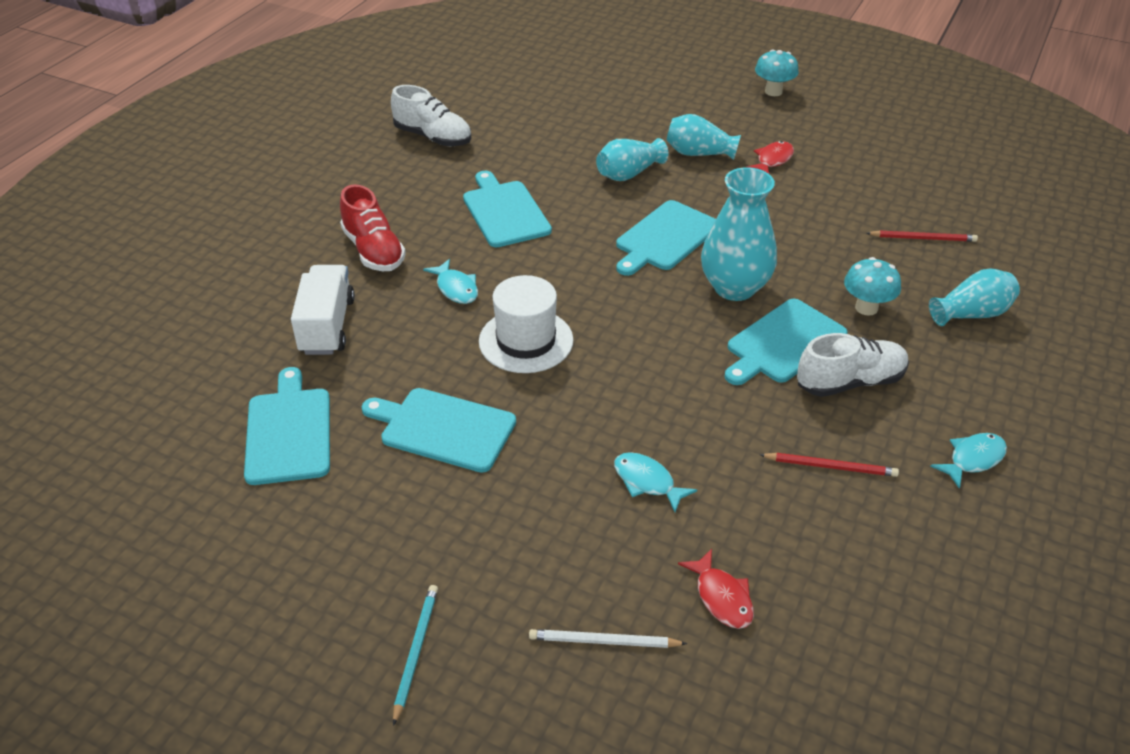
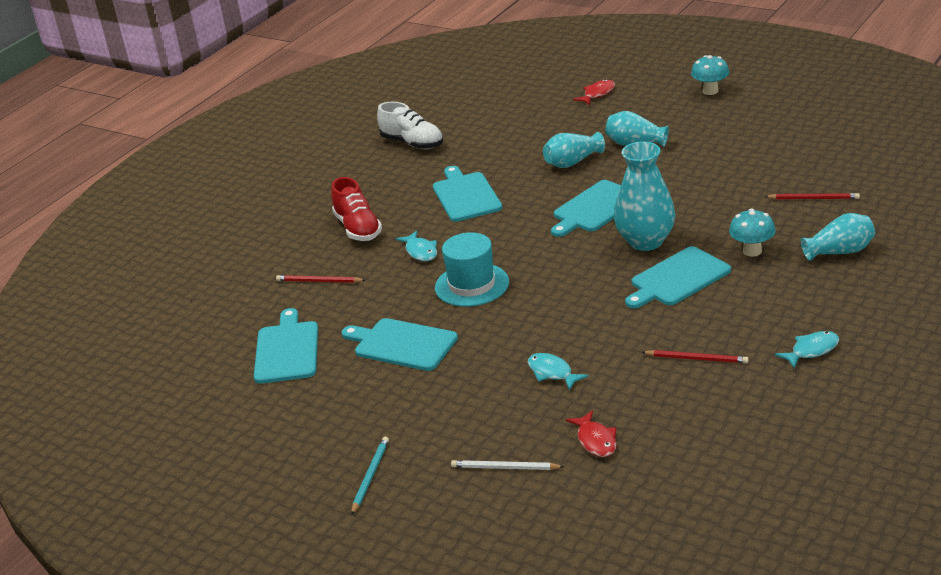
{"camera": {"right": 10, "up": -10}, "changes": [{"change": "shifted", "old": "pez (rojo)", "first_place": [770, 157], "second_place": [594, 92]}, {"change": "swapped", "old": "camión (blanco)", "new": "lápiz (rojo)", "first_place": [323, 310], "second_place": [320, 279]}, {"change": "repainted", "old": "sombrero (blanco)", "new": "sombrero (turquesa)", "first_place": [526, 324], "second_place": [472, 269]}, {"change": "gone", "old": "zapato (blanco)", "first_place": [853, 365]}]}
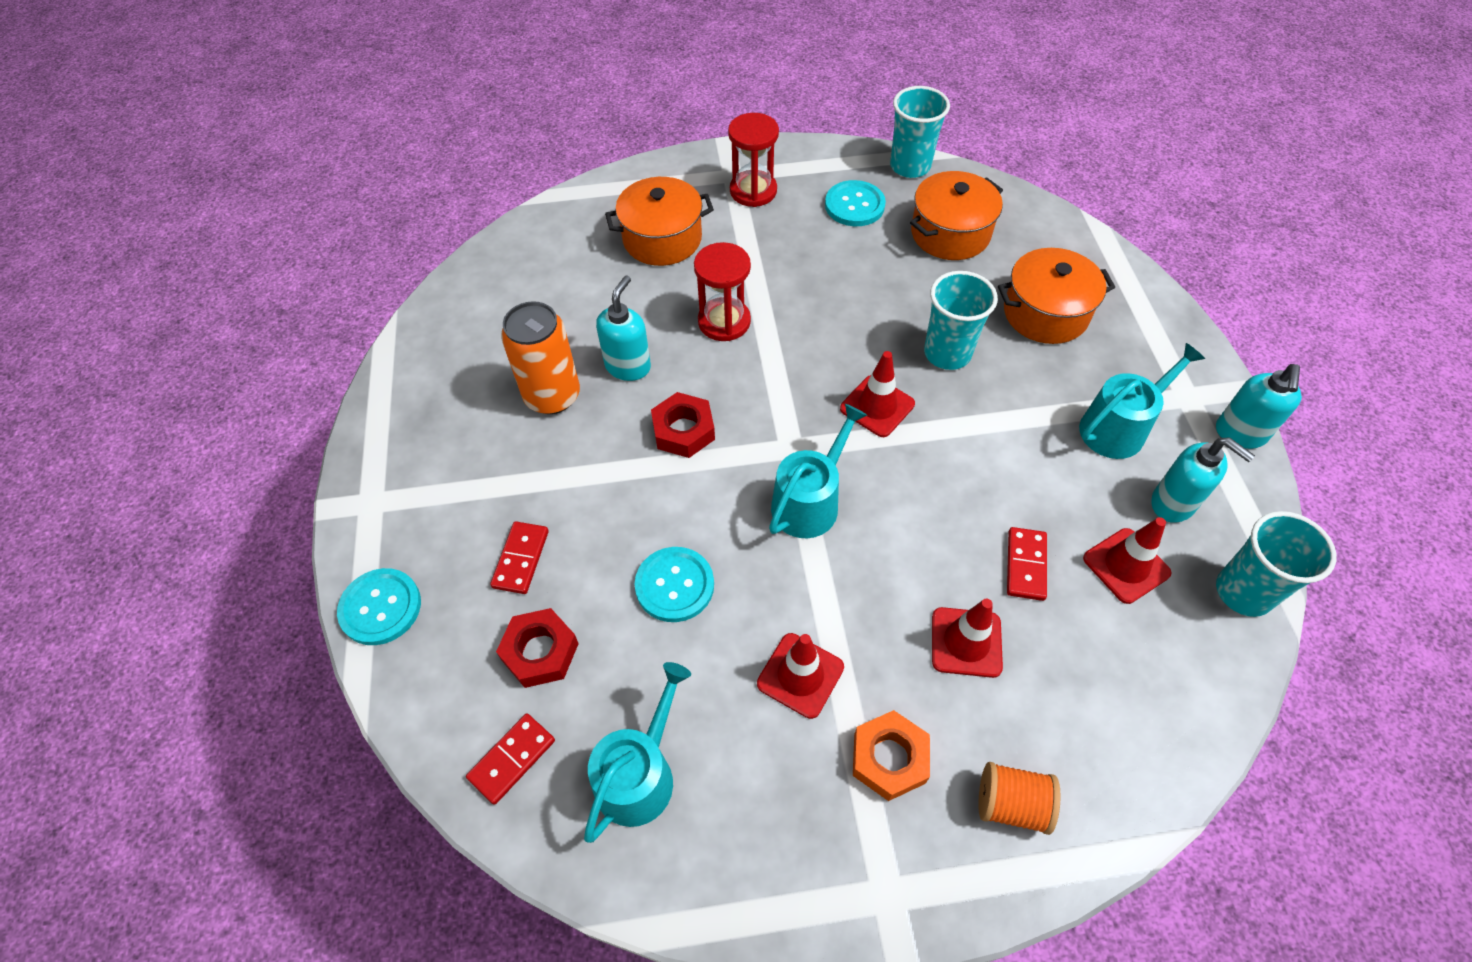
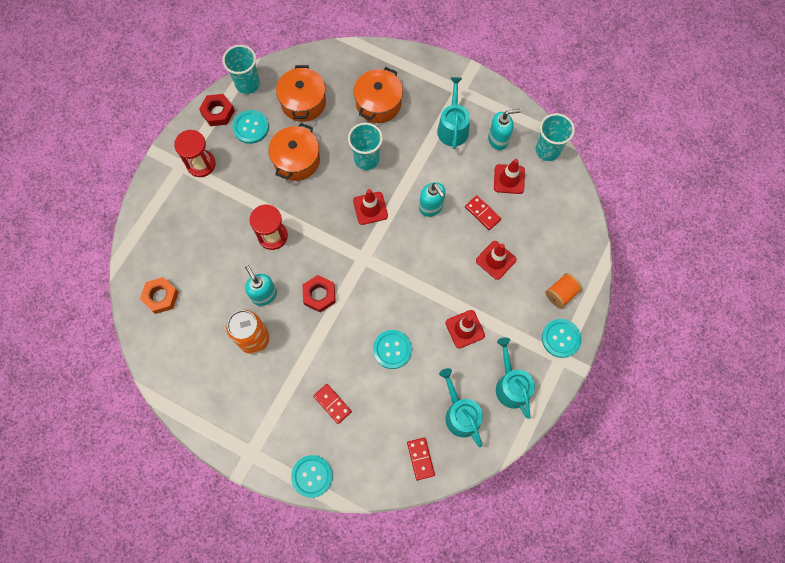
{"camera": {"right": -55, "up": 15}, "changes": [{"change": "shifted", "old": "olla (naranja)", "first_place": [659, 221], "second_place": [294, 152]}, {"change": "shifted", "old": "dispensador de jabón (turquesa)", "first_place": [1259, 406], "second_place": [432, 199]}, {"change": "shifted", "old": "regadera (turquesa)", "first_place": [818, 471], "second_place": [515, 378]}, {"change": "shifted", "old": "tuerca (rojo)", "first_place": [537, 648], "second_place": [217, 110]}, {"change": "shifted", "old": "tuerca (naranja)", "first_place": [891, 755], "second_place": [159, 295]}, {"change": "new", "new": "botón (turquesa)", "second_place": [562, 338]}]}
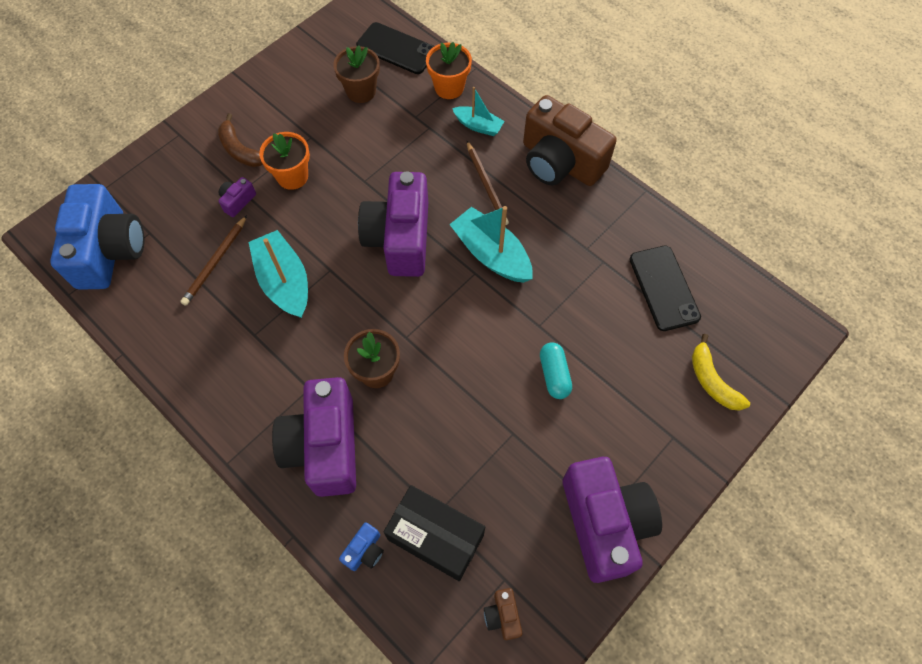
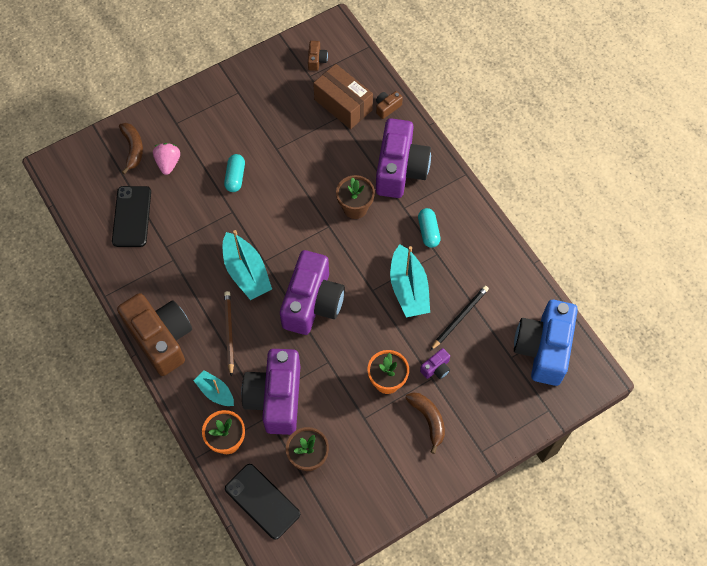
{"camera": {"right": -165, "up": 0}, "changes": [{"change": "repainted", "old": "lápiz (marrón)", "new": "lápiz (negro)", "first_place": [213, 260], "second_place": [459, 318]}, {"change": "repainted", "old": "plátano (amarillo)", "new": "plátano (marrón)", "first_place": [721, 372], "second_place": [131, 149]}, {"change": "shifted", "old": "cámara (morado)", "first_place": [612, 520], "second_place": [270, 392]}, {"change": "repainted", "old": "caja (negro)", "new": "caja (marrón)", "first_place": [434, 533], "second_place": [343, 96]}, {"change": "repainted", "old": "cámara (azul)", "new": "cámara (marrón)", "first_place": [361, 546], "second_place": [389, 105]}, {"change": "new", "new": "fresa (rosa)", "second_place": [166, 159]}, {"change": "new", "new": "cápsula (turquesa)", "second_place": [429, 228]}]}
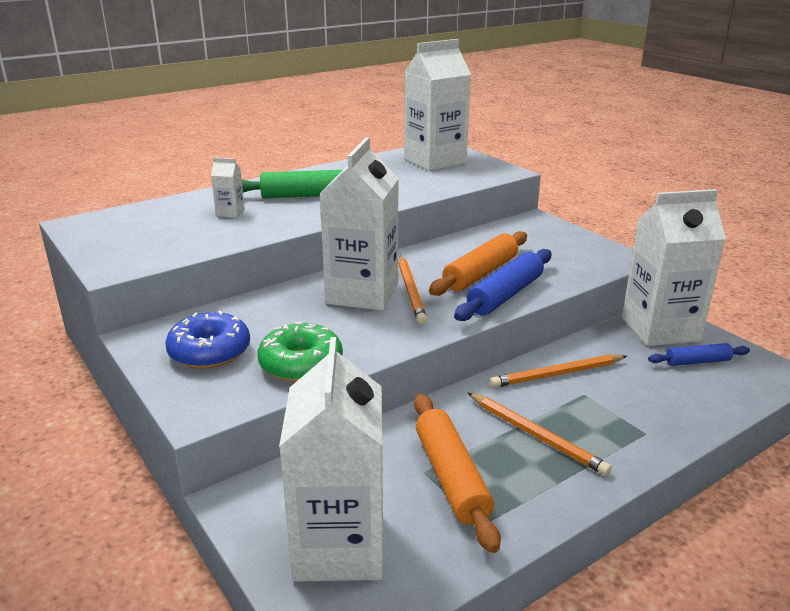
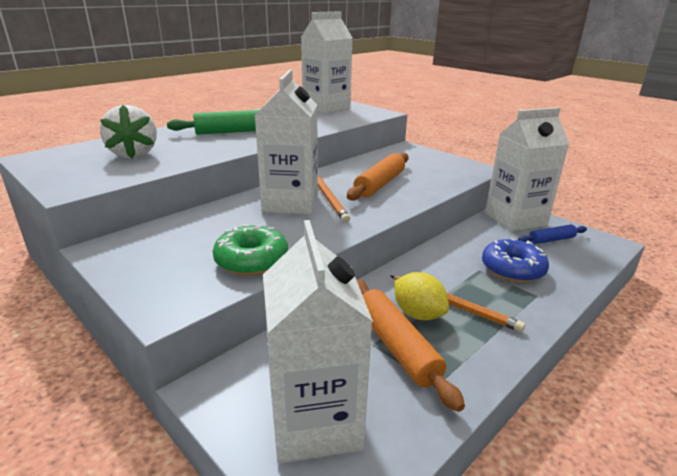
{"camera": {"right": -10, "up": 0}, "changes": [{"change": "gone", "old": "cartón de leche (blanco)", "first_place": [228, 188]}, {"change": "gone", "old": "rodillo (azul)", "first_place": [502, 285]}, {"change": "shifted", "old": "rosquilla (azul)", "first_place": [207, 340], "second_place": [515, 260]}, {"change": "gone", "old": "lápiz (naranja)", "first_place": [558, 371]}, {"change": "new", "new": "fresa (blanco)", "second_place": [128, 131]}, {"change": "new", "new": "limón (amarillo)", "second_place": [421, 296]}]}
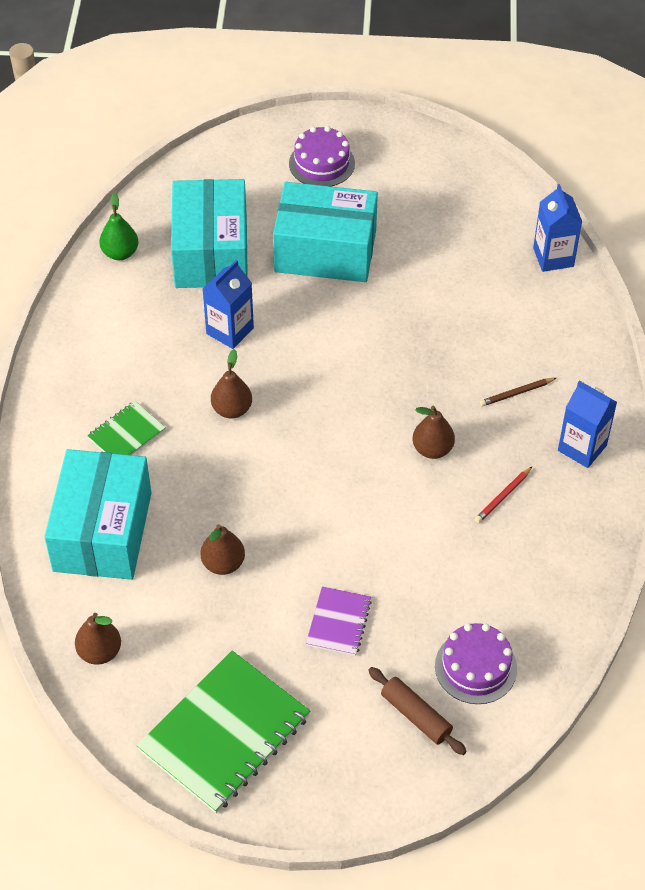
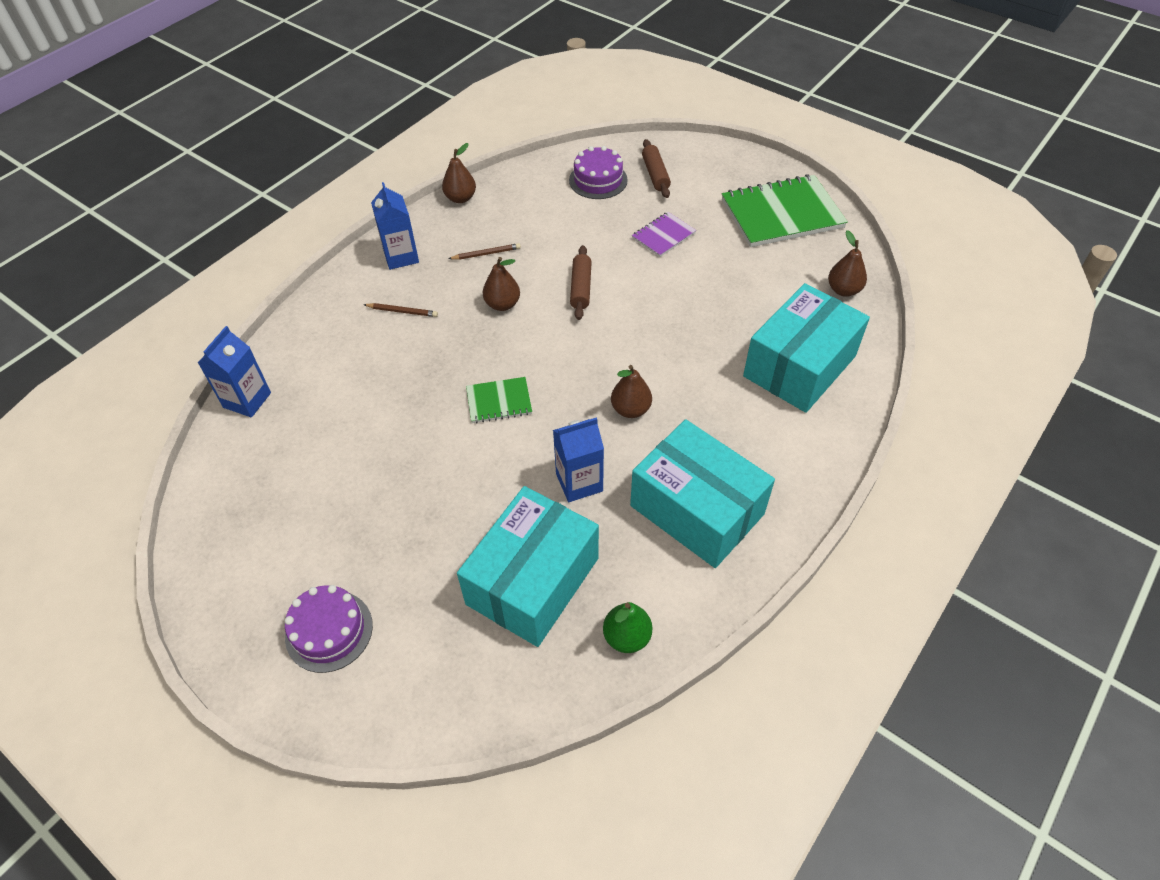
{"camera": {"right": -145, "up": 0}, "changes": [{"change": "shifted", "old": "caja (turquesa)", "first_place": [325, 232], "second_place": [702, 493]}, {"change": "shifted", "old": "cuaderno (verde)", "first_place": [126, 428], "second_place": [499, 400]}, {"change": "repainted", "old": "lápiz (rojo)", "new": "lápiz (marrón)", "first_place": [503, 495], "second_place": [484, 251]}, {"change": "shifted", "old": "pera (marrón)", "first_place": [222, 549], "second_place": [459, 173]}, {"change": "new", "new": "rodillo (marrón)", "second_place": [581, 282]}]}
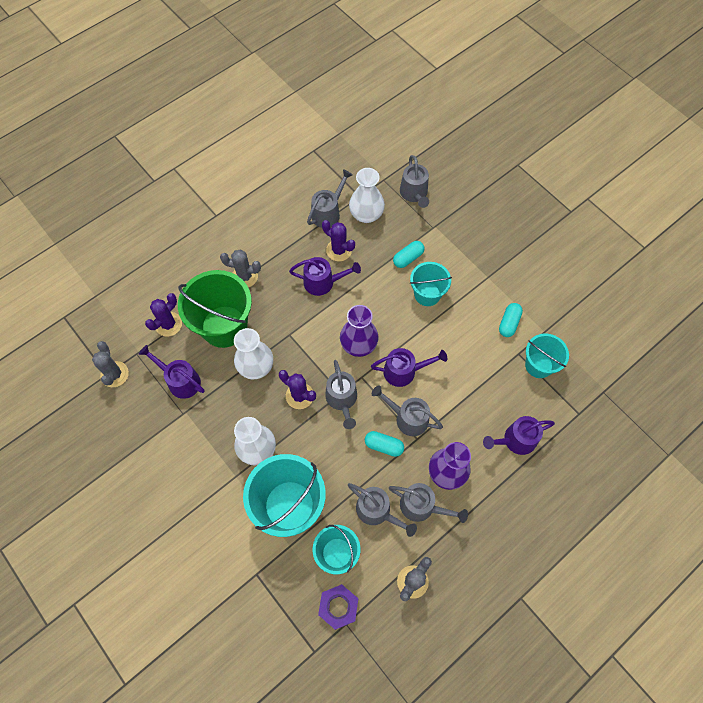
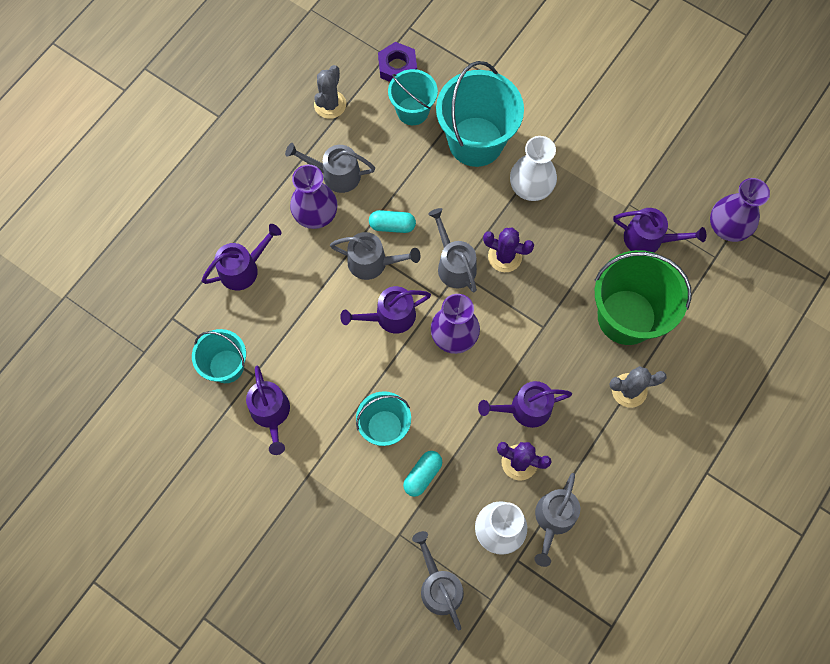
{"camera": {"right": 165, "up": 5}, "changes": [{"change": "gone", "old": "cactus (morado)", "first_place": [163, 314]}, {"change": "swapped", "old": "cápsula (turquesa)", "new": "regadera (morado)", "first_place": [511, 320], "second_place": [268, 410]}, {"change": "gone", "old": "florero (blanco)", "first_place": [253, 353]}, {"change": "swapped", "old": "cactus (gris)", "new": "florero (morado)", "first_place": [110, 364], "second_place": [740, 210]}, {"change": "gone", "old": "regadera (gris)", "first_place": [382, 510]}]}
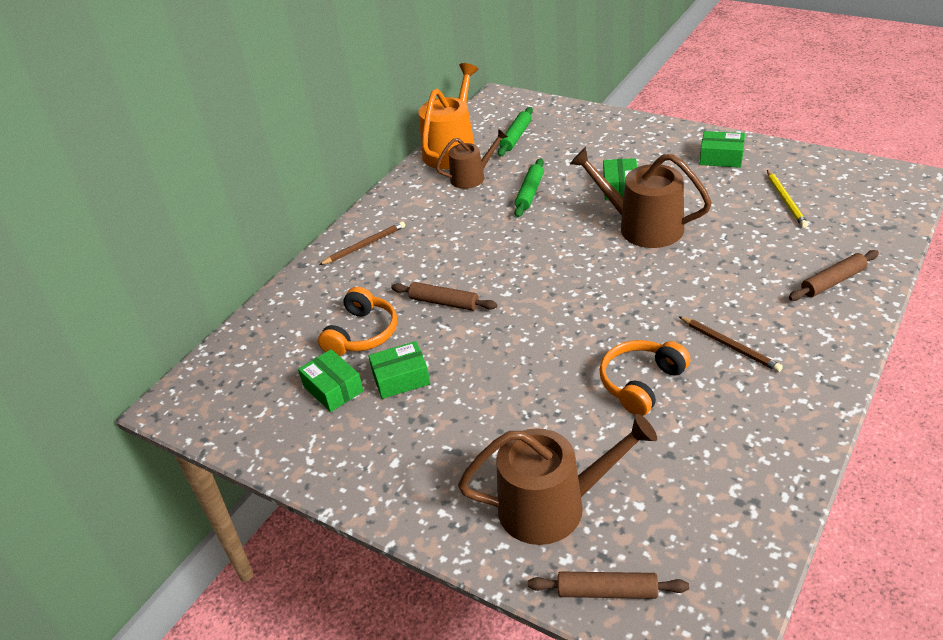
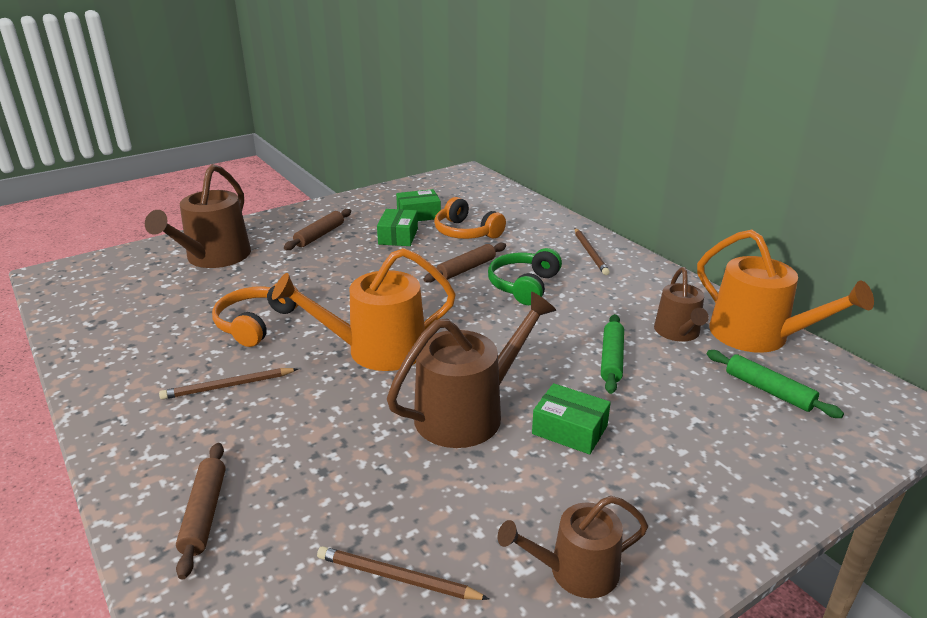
{"camera": {"right": 110, "up": -10}, "changes": [{"change": "swapped", "old": "caja (verde)", "new": "regadera (marrón)", "first_place": [722, 149], "second_place": [573, 547]}, {"change": "rotated", "old": "rodillo (verde)", "first_place": [529, 187], "second_place": [612, 354], "degrees": 60}, {"change": "repainted", "old": "lápiz (amarillo)", "new": "lápiz (marrón)", "first_place": [787, 199], "second_place": [403, 573]}, {"change": "rotated", "old": "auriculares (naranja)", "first_place": [644, 378], "second_place": [255, 315], "degrees": -135}, {"change": "shifted", "old": "rodillo (marrón)", "first_place": [608, 585], "second_place": [317, 229]}, {"change": "new", "new": "regadera (naranja)", "second_place": [364, 309]}, {"change": "new", "new": "auriculares (verde)", "second_place": [525, 276]}]}
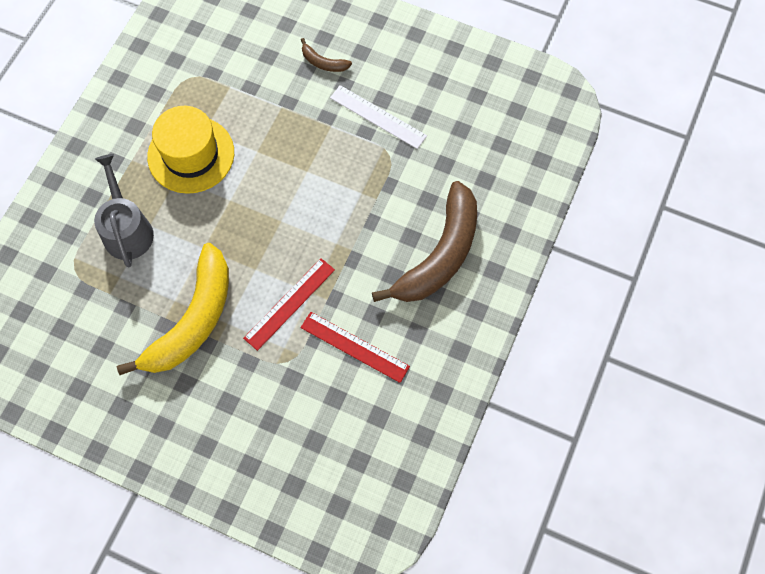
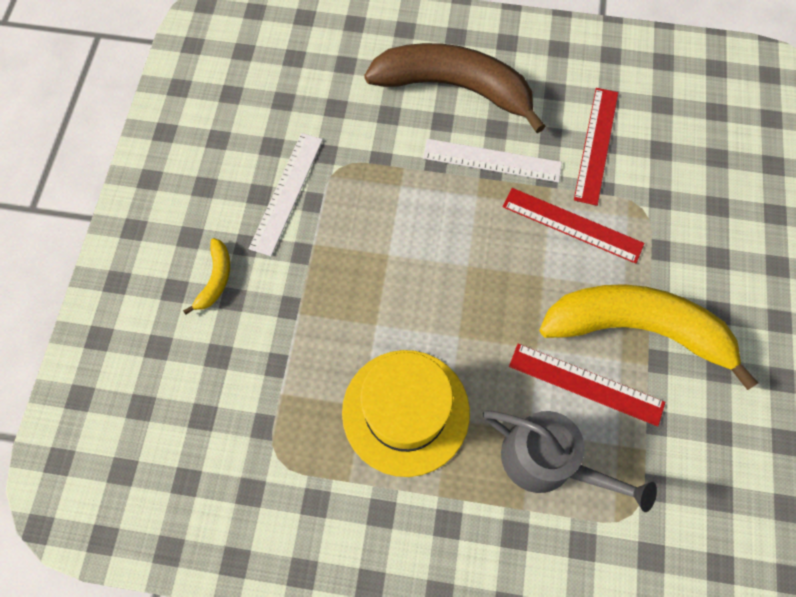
{"camera": {"right": -105, "up": 0}, "changes": [{"change": "repainted", "old": "plátano (marrón)", "new": "plátano (amarillo)", "first_place": [326, 55], "second_place": [206, 276]}, {"change": "rotated", "old": "regadera (gris)", "first_place": [124, 210], "second_place": [570, 461], "degrees": -120}, {"change": "new", "new": "regla (blanco)", "second_place": [492, 161]}, {"change": "new", "new": "regla (rojo)", "second_place": [587, 385]}]}
